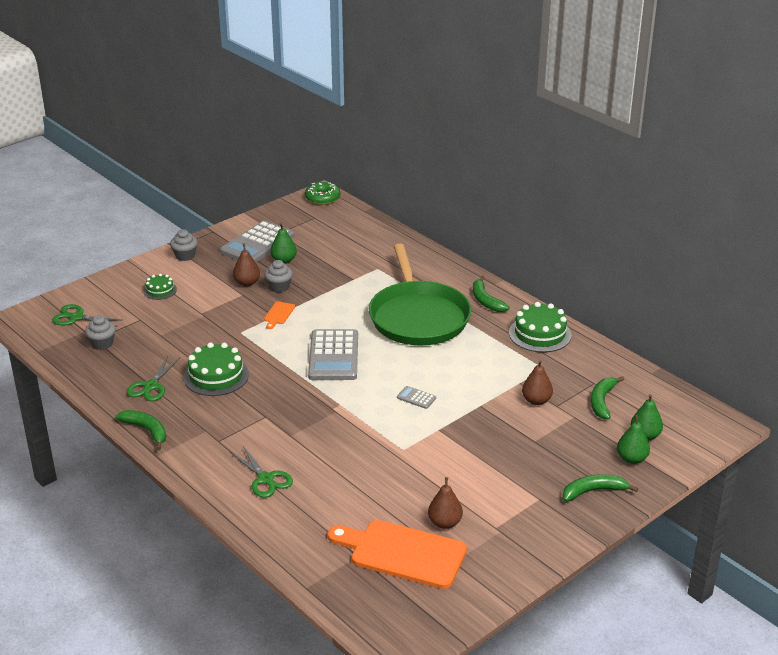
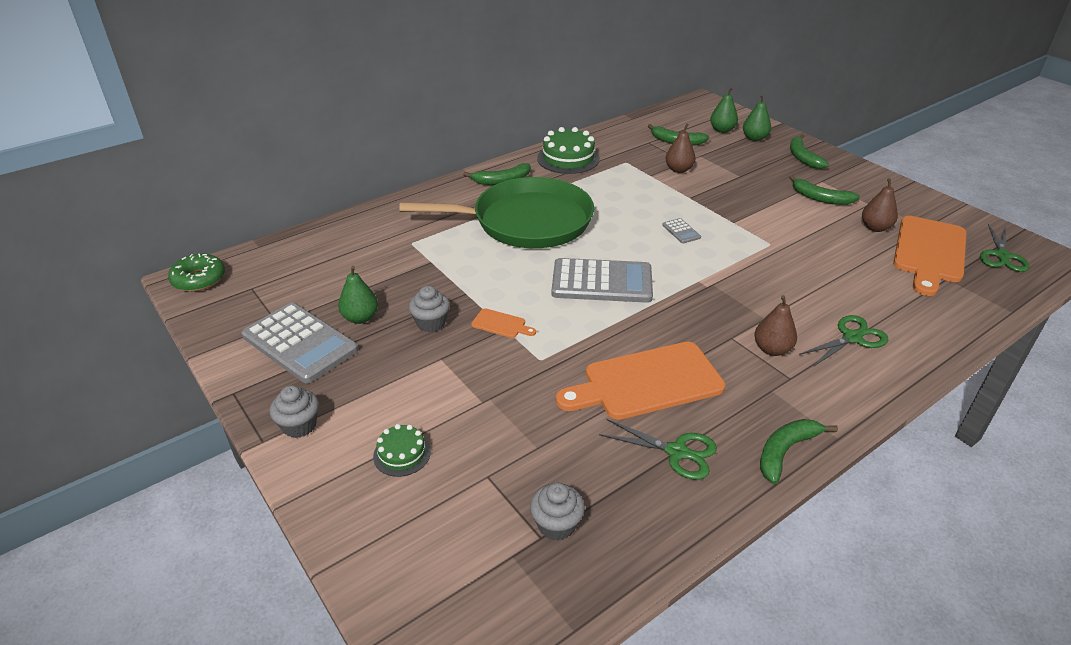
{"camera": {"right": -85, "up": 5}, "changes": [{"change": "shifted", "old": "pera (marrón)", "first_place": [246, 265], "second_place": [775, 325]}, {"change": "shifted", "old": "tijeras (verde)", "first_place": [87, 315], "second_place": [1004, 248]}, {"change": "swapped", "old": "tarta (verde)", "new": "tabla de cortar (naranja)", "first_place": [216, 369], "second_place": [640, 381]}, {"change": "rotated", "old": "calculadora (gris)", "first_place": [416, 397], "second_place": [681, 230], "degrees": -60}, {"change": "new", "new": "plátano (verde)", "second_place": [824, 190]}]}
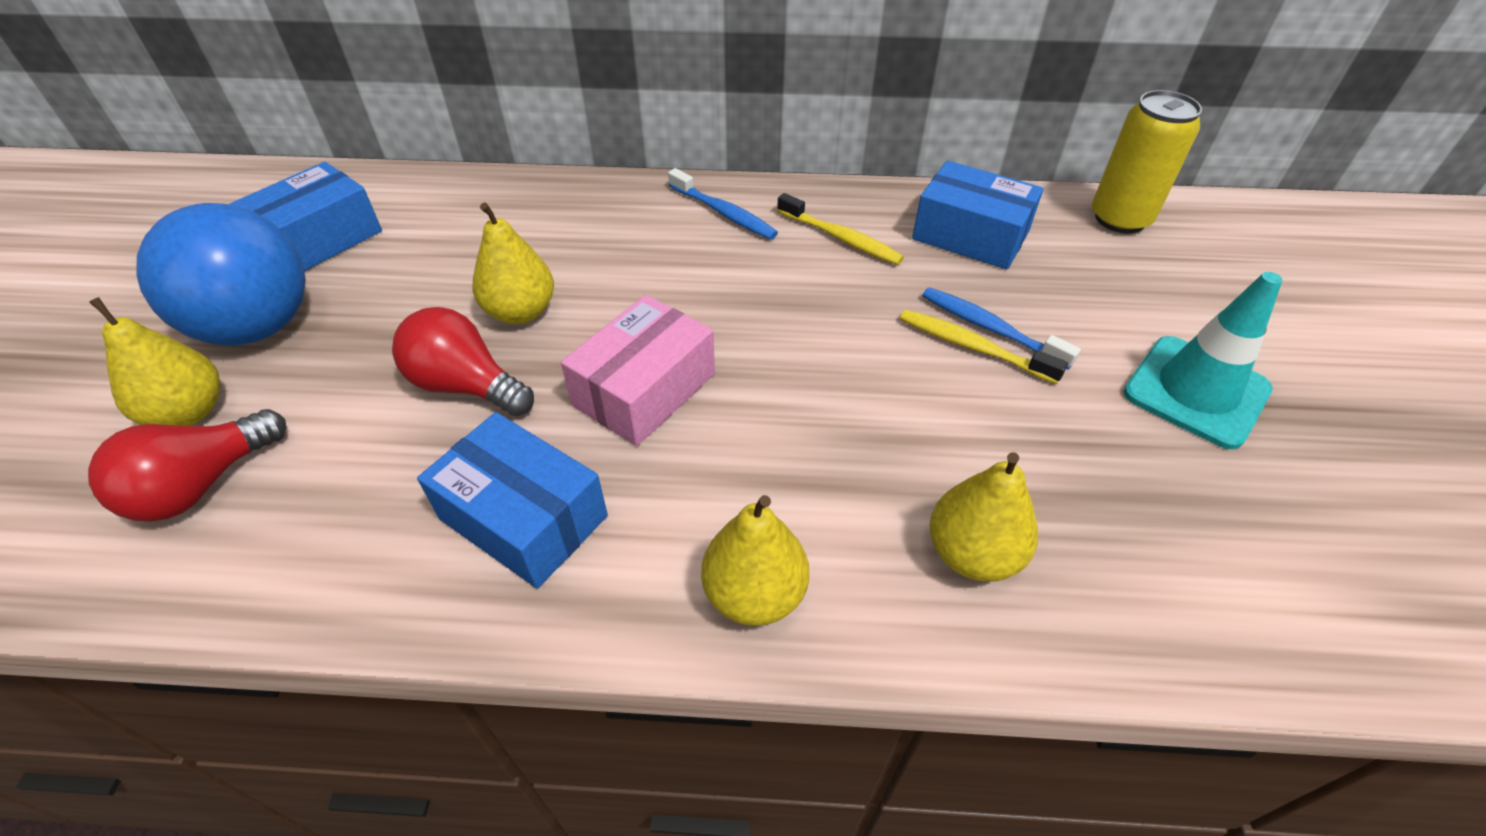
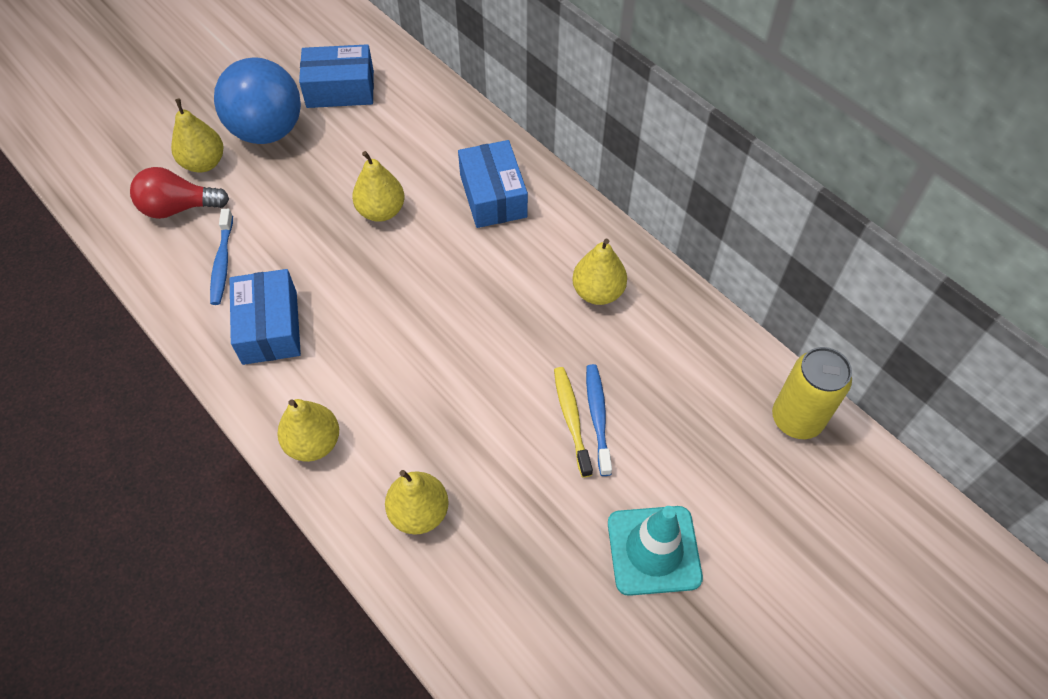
{"camera": {"right": 45, "up": 10}, "changes": [{"change": "shifted", "old": "caja (azul)", "first_place": [978, 215], "second_place": [493, 184]}, {"change": "shifted", "old": "cepillo de dientes (azul)", "first_place": [723, 204], "second_place": [221, 257]}, {"change": "swapped", "old": "cepillo de dientes (amarillo)", "new": "pera (amarillo)", "first_place": [840, 229], "second_place": [599, 272]}, {"change": "gone", "old": "caja (rosa)", "first_place": [638, 370]}, {"change": "gone", "old": "bombilla (rojo)", "first_place": [463, 361]}]}
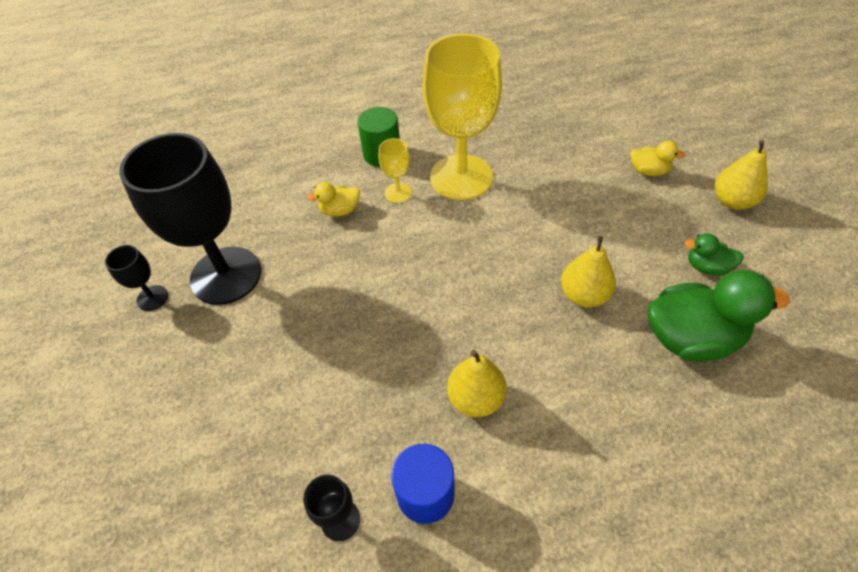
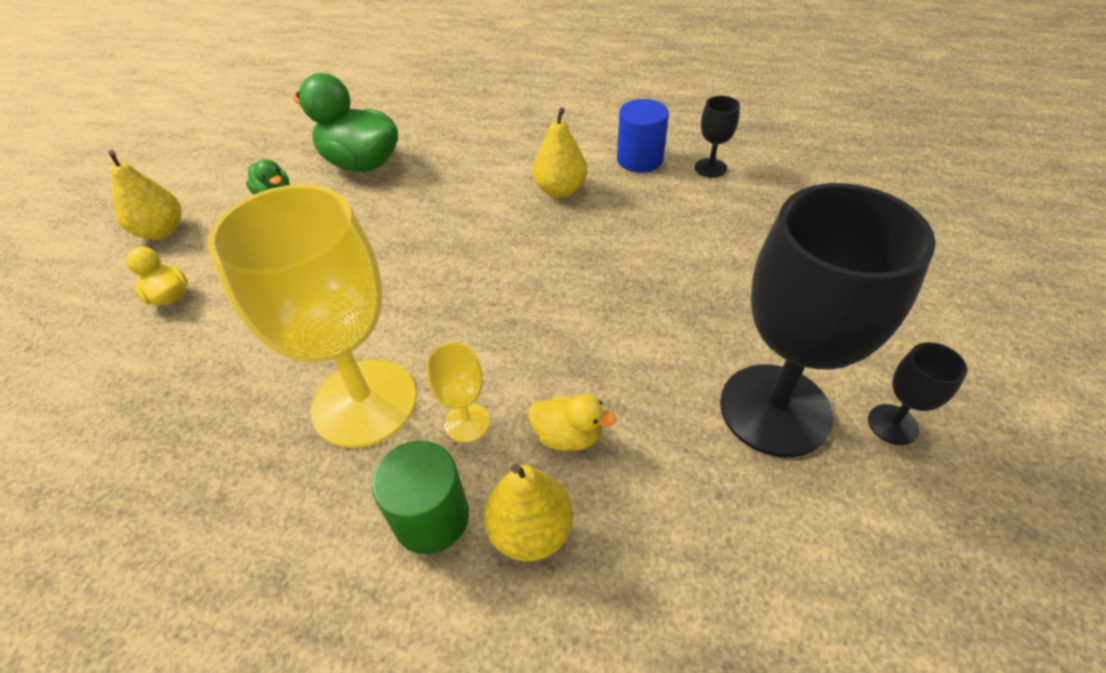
{"camera": {"right": -150, "up": -5}, "changes": [{"change": "shifted", "old": "pera (amarillo)", "first_place": [588, 272], "second_place": [528, 512]}]}
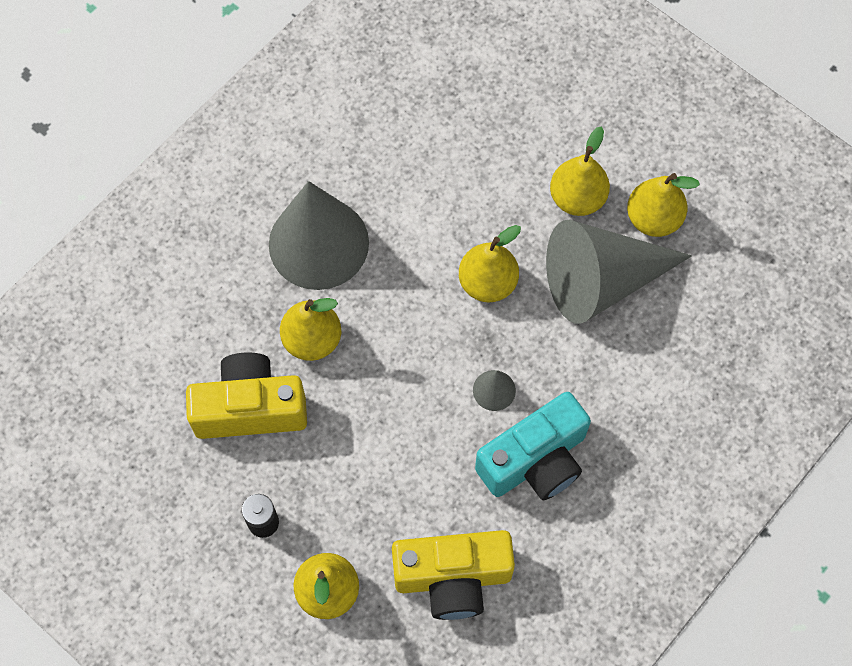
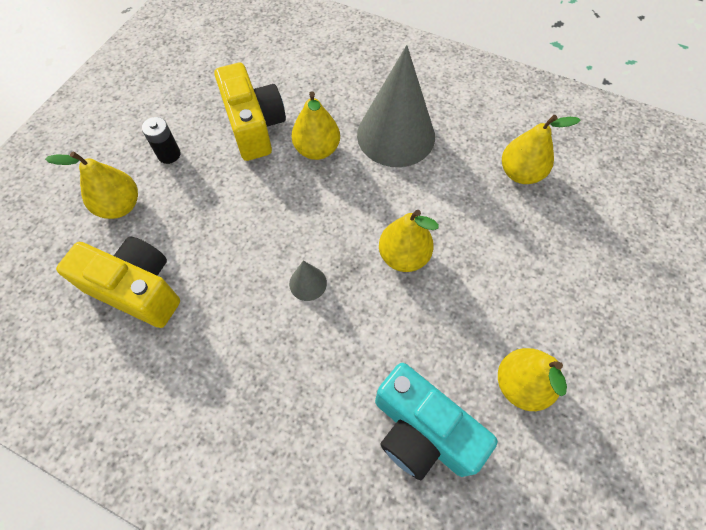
{"camera": {"right": 75, "up": -5}, "changes": [{"change": "shifted", "old": "pera (amarillo)", "first_place": [580, 171], "second_place": [541, 149]}, {"change": "gone", "old": "cono (gris)", "first_place": [619, 272]}, {"change": "shifted", "old": "cámara (turquesa)", "first_place": [533, 446], "second_place": [436, 421]}, {"change": "rotated", "old": "cámara (amarillo)", "first_place": [453, 575], "second_place": [118, 282], "degrees": 135}]}
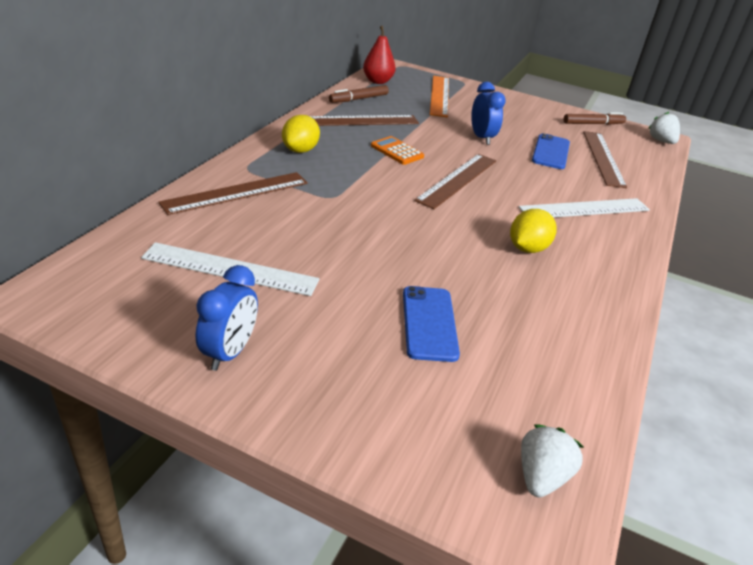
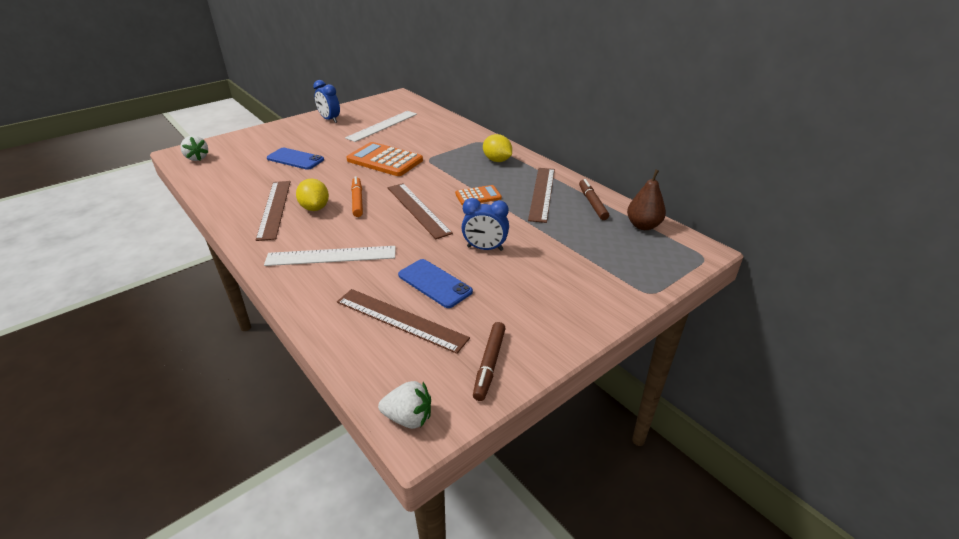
{"camera": {"right": 120, "up": 0}, "changes": [{"change": "repainted", "old": "pera (rojo)", "new": "pera (marrón)", "first_place": [379, 55], "second_place": [646, 200]}, {"change": "gone", "old": "regla (naranja)", "first_place": [439, 96]}, {"change": "shifted", "old": "regla (marrón)", "first_place": [233, 193], "second_place": [273, 211]}, {"change": "rotated", "old": "regla (blanco)", "first_place": [584, 207], "second_place": [330, 256], "degrees": 75}, {"change": "new", "new": "calculadora (naranja)", "second_place": [385, 159]}, {"change": "new", "new": "rotulador (naranja)", "second_place": [357, 196]}]}
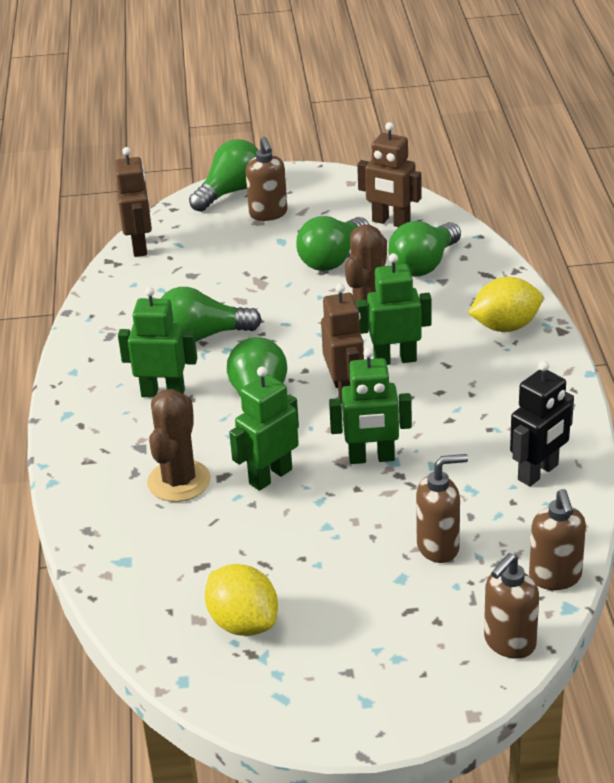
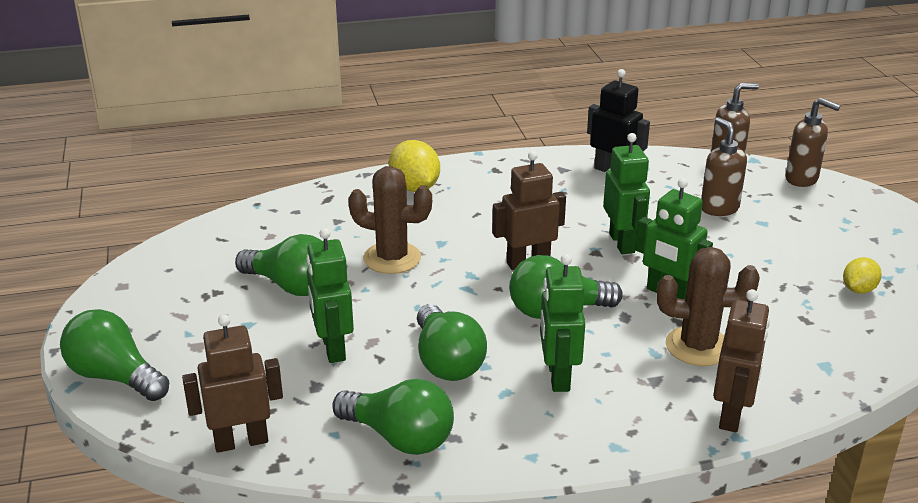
{"camera": {"right": -100, "up": -5}, "changes": [{"change": "shifted", "old": "robot (marrón)", "first_place": [389, 174], "second_place": [741, 360]}, {"change": "gone", "old": "dispensador de jabón (marrón)", "first_place": [266, 179]}, {"change": "shifted", "old": "bombilla (verde)", "first_place": [424, 249], "second_place": [393, 417]}, {"change": "shifted", "old": "robot (verde)", "first_place": [394, 309], "second_place": [330, 295]}, {"change": "scaled", "old": "limón (amarillo)", "first_place": [241, 600], "second_place": [862, 275], "factor": 0.61}]}
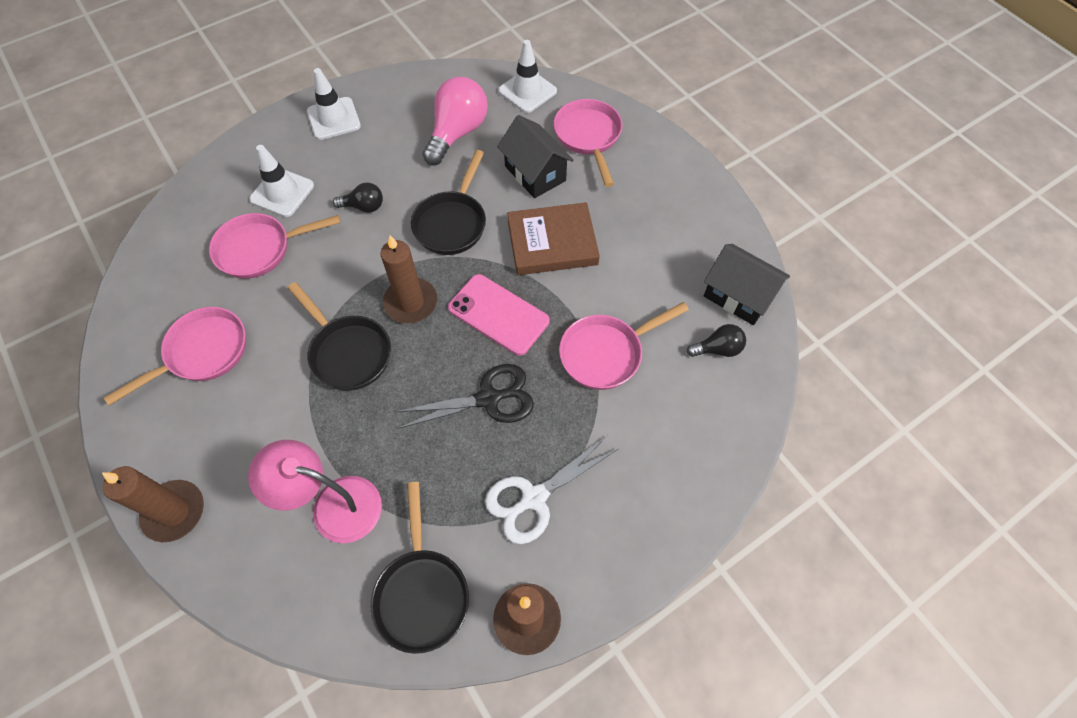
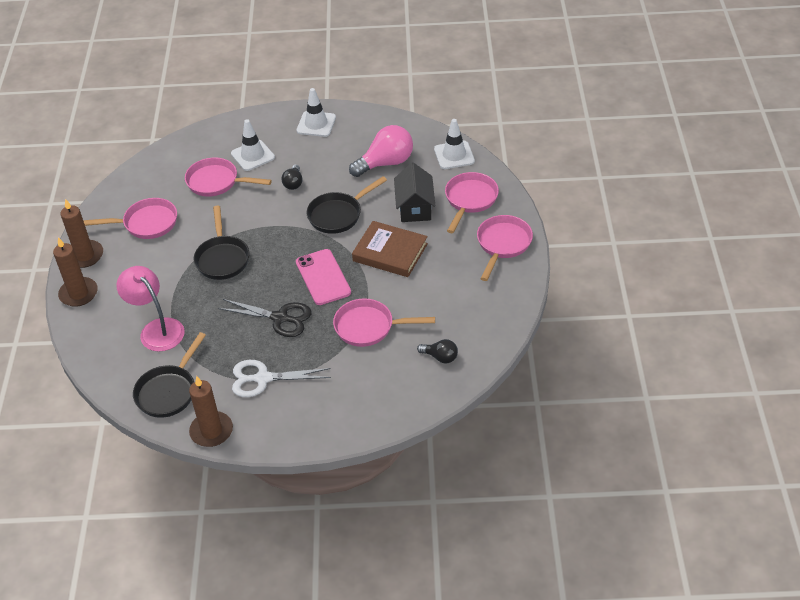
{"camera": {"right": 35, "up": -15}, "changes": [{"change": "rotated", "old": "bombilla (negro)", "first_place": [358, 197], "second_place": [291, 177], "degrees": 60}, {"change": "shifted", "old": "vela (marrón)", "first_place": [408, 279], "second_place": [81, 233]}, {"change": "gone", "old": "casa (negro)", "first_place": [747, 284]}, {"change": "new", "new": "sartén (rosa)", "second_place": [505, 248]}]}
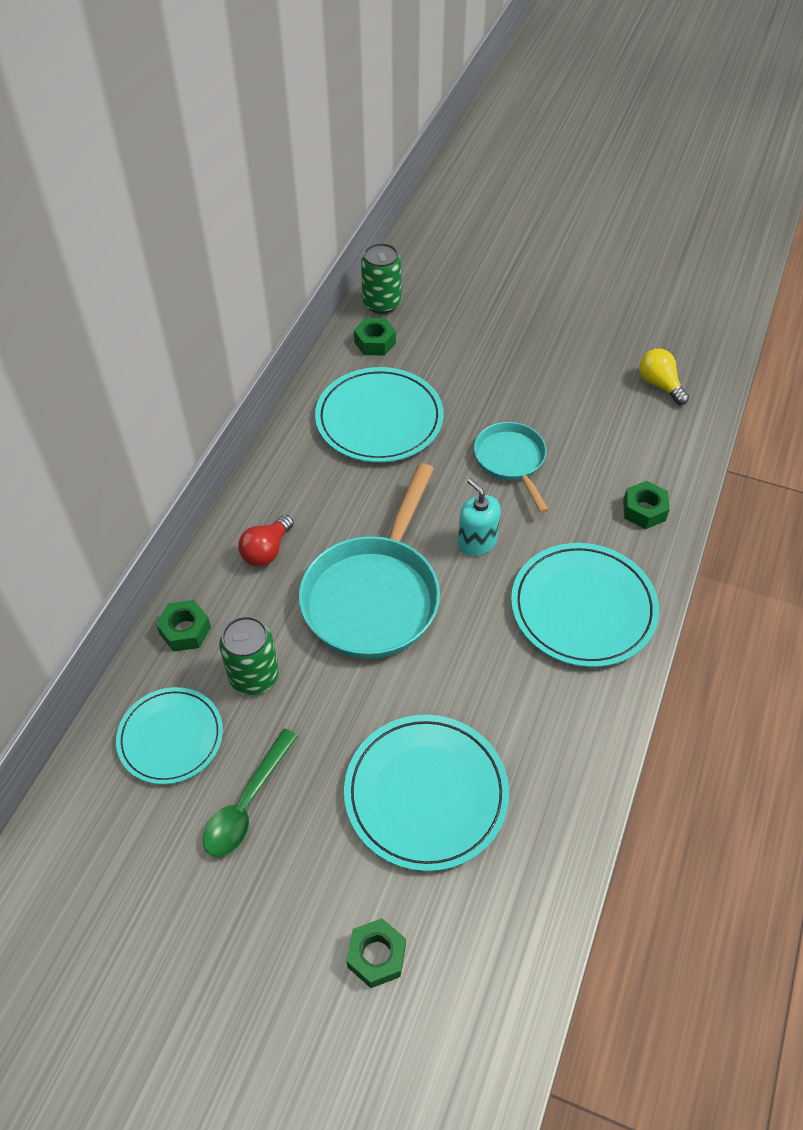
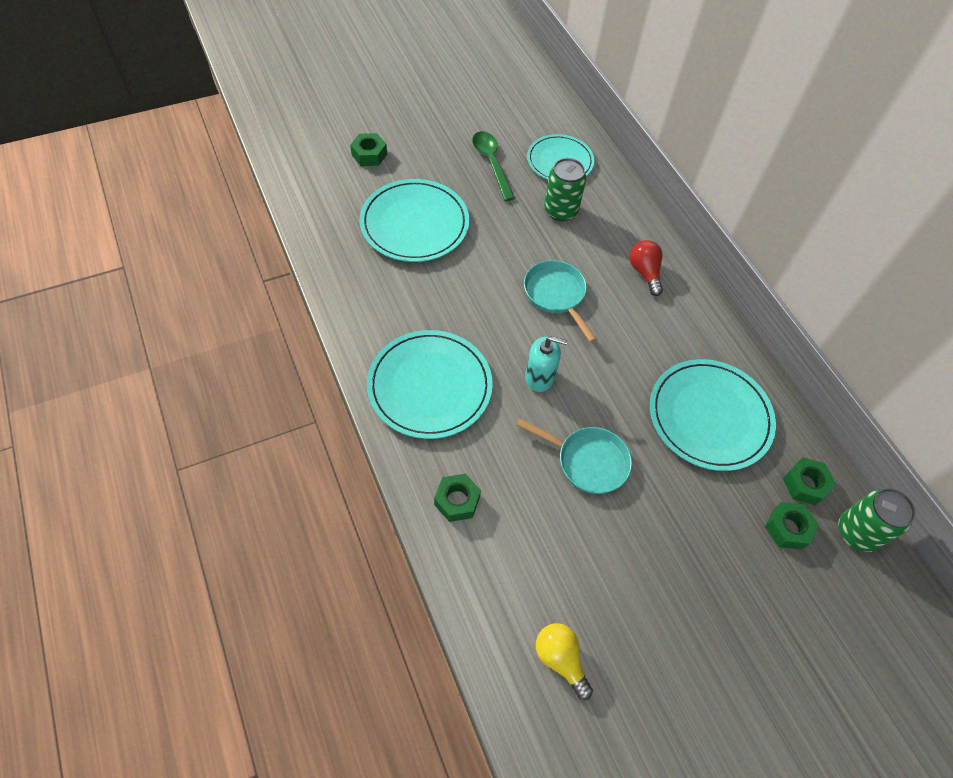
{"camera": {"right": 130, "up": 5}, "changes": [{"change": "rotated", "old": "bombilla (amarillo)", "first_place": [664, 377], "second_place": [564, 661], "degrees": -135}, {"change": "scaled", "old": "sartén (turquesa)", "first_place": [369, 561], "second_place": [560, 301], "factor": 0.58}, {"change": "shifted", "old": "tuerca (verde)", "first_place": [183, 626], "second_place": [792, 526]}]}
